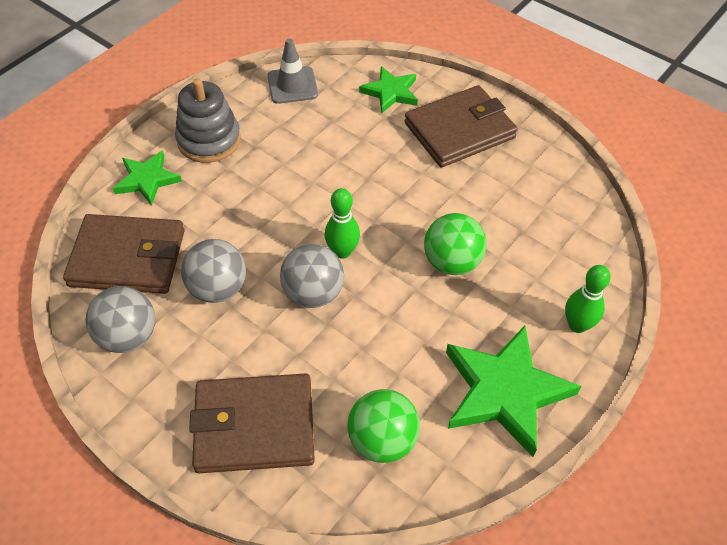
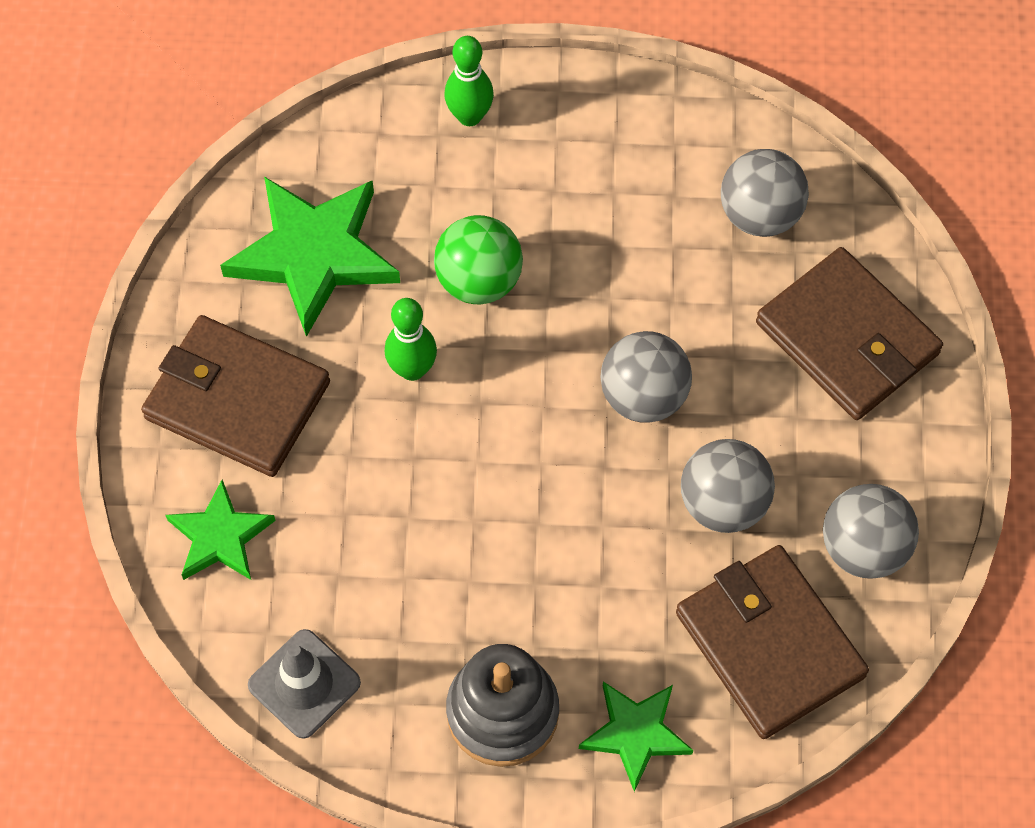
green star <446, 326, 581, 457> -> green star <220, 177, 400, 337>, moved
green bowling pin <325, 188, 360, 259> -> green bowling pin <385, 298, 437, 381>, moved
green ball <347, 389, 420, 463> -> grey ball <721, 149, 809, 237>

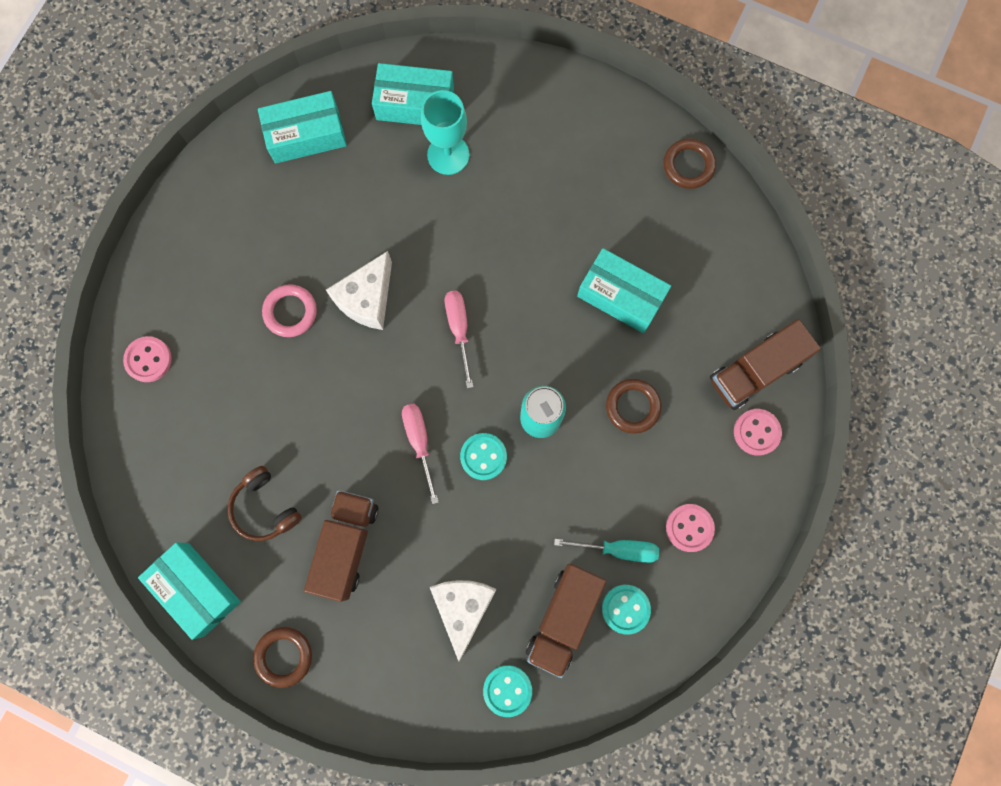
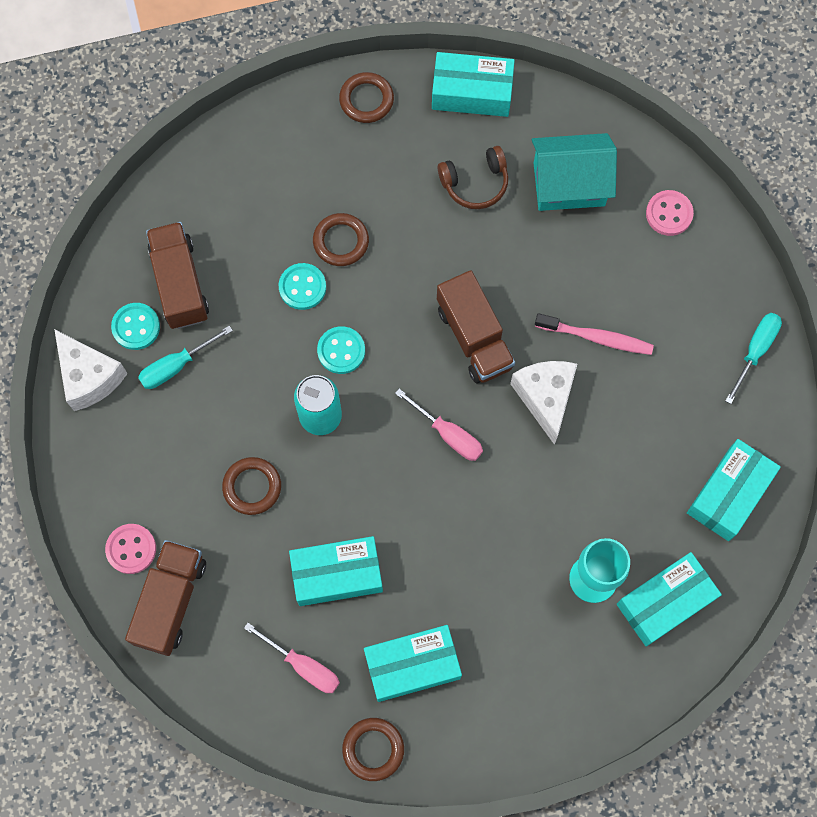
white cheese <430, 580, 496, 662> -> white cheese <54, 329, 128, 411>, moved
pink screwdriver <402, 404, 439, 504> -> pink screwdriver <244, 623, 340, 693>, moved
turquoise button <483, 665, 532, 717> -> turquoise button <279, 263, 326, 310>, moved
none -> brown ring <313, 213, 369, 266>
none -> turquoise box <364, 625, 462, 702>
brown truck <304, 490, 379, 602> -> brown truck <437, 270, 515, 383>, moved
brown headphones <227, 466, 302, 541> -> brown headphones <438, 146, 508, 209>, 150 degrees clockwise
none -> turquoise house <532, 133, 617, 211>
pink ring <262, 284, 317, 337> -> pink toothbrush <535, 313, 654, 355>
none -> turquoise screwdriver <725, 313, 782, 404>
pink button <666, 504, 715, 552> -> none

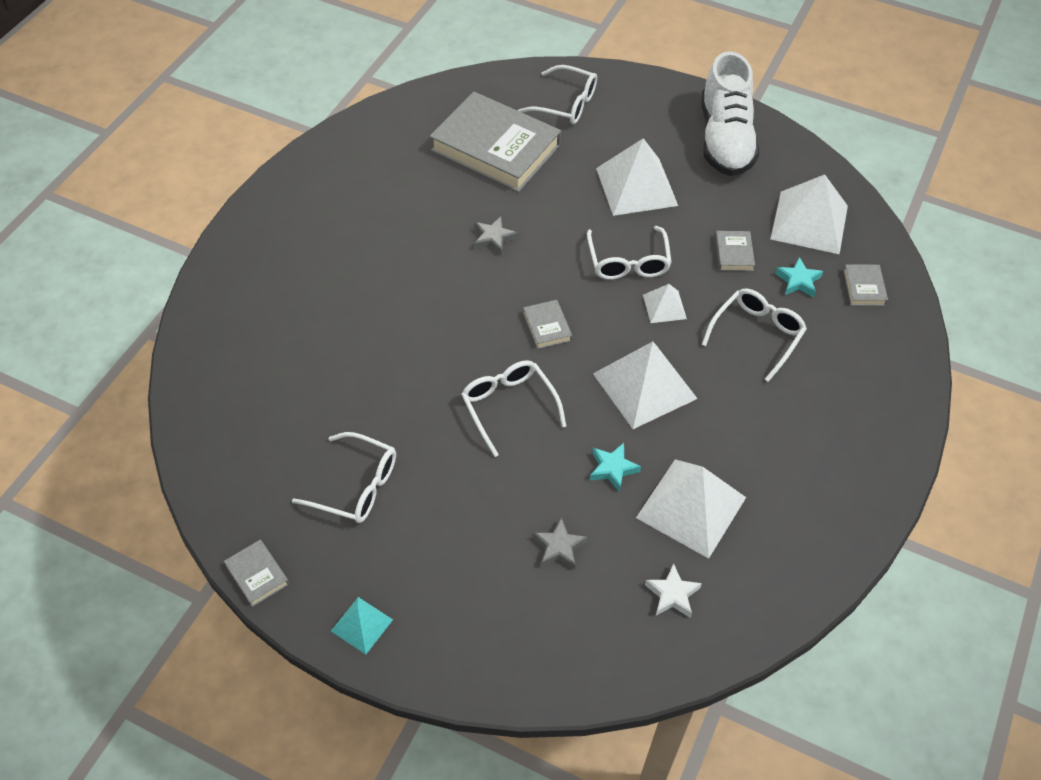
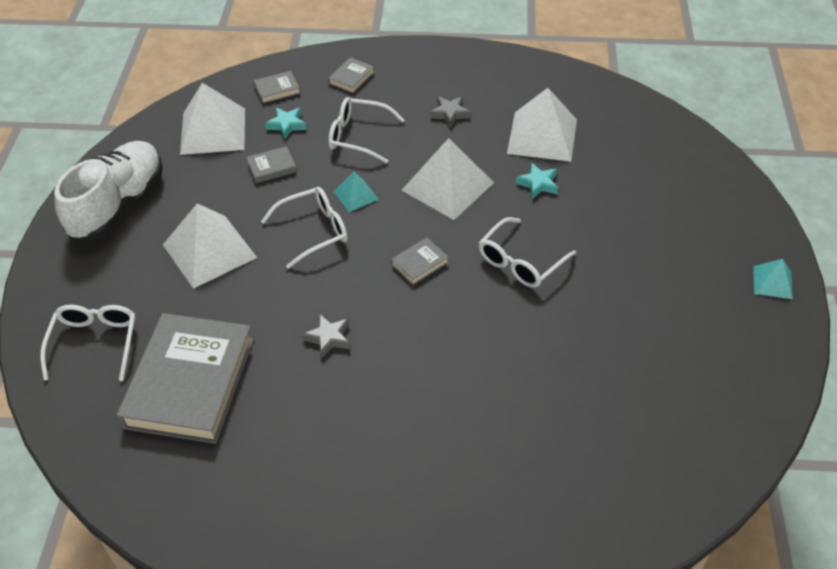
white shoe <701, 51, 759, 176> -> white shoe <54, 141, 163, 241>, 45 degrees counterclockwise
grey book <224, 540, 289, 607> -> grey book <328, 57, 374, 93>, moved
white pyramid <643, 284, 687, 323> -> turquoise pyramid <333, 172, 379, 212>
grey star <533, 517, 587, 570> -> grey star <430, 96, 471, 128>, moved
white glasses <292, 432, 396, 523> -> none
white star <645, 563, 702, 618> -> none

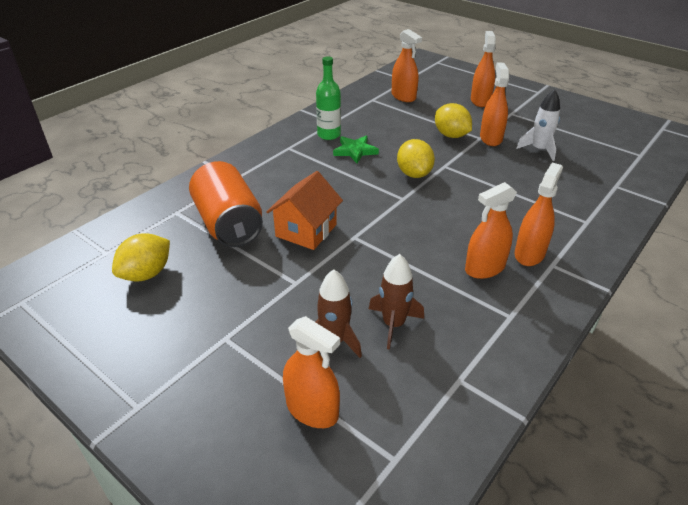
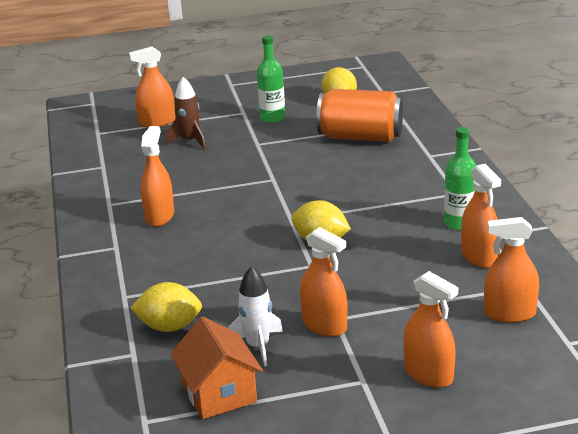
yellow lemon <435, 103, 472, 138> -> yellow lemon <131, 282, 202, 332>, moved
orange house <266, 171, 343, 250> -> orange house <171, 317, 263, 419>, moved
none -> green bottle <257, 35, 285, 123>
orange spray bottle <515, 163, 563, 266> -> orange spray bottle <461, 164, 501, 268>, moved
green star <333, 135, 379, 164> -> none
brown rocket <369, 254, 424, 350> -> none

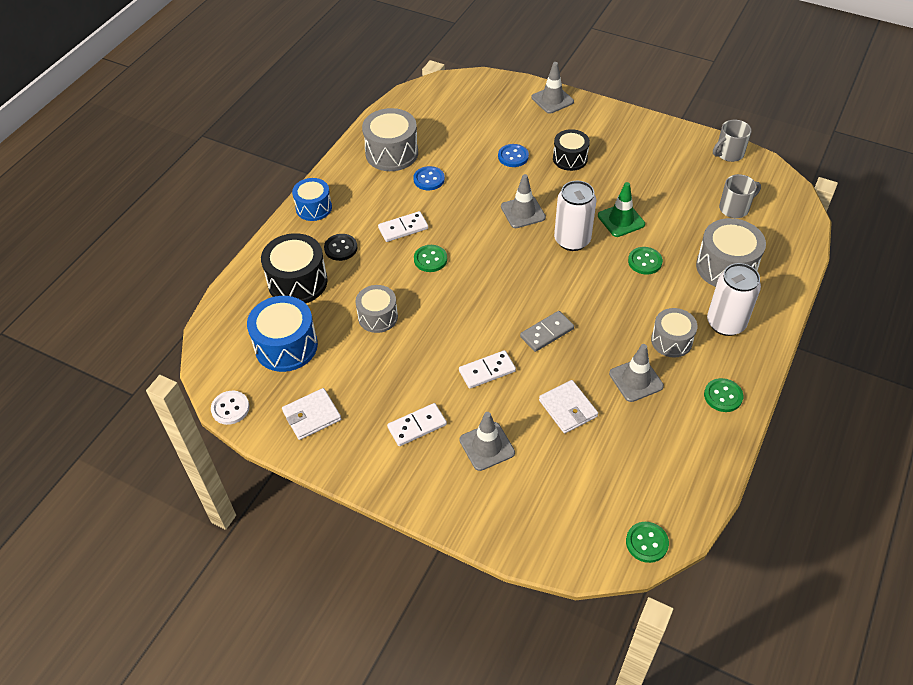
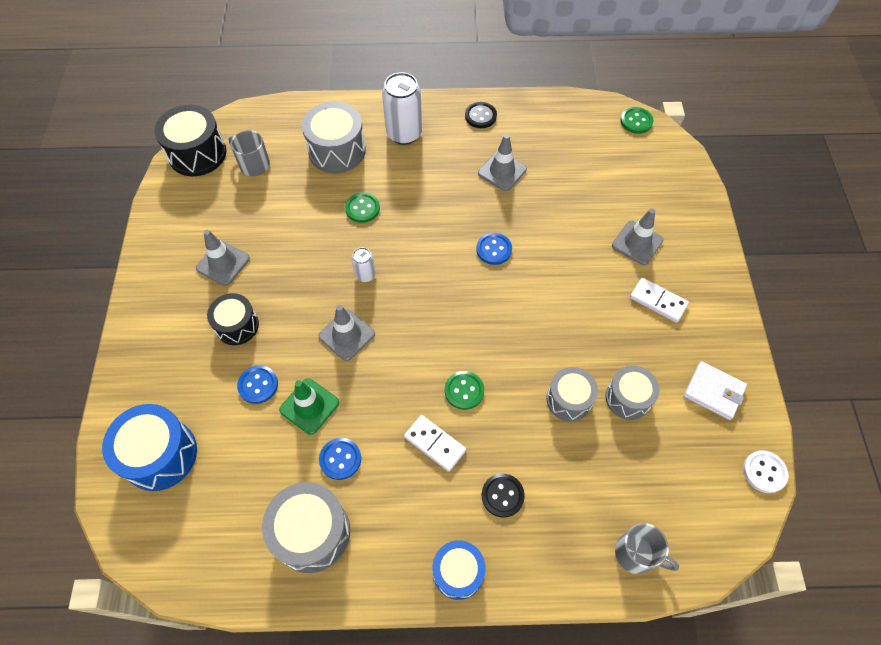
blue drum <247, 296, 318, 372> -> blue drum <102, 404, 197, 491>, moved
black drum <261, 233, 328, 303> -> black drum <154, 105, 227, 176>, moved
grey traffic cone <532, 62, 574, 114> -> grey traffic cone <196, 230, 250, 286>, moved
green traffic cone <598, 182, 645, 237> -> green traffic cone <279, 378, 339, 435>, moved
white can <554, 181, 596, 251> -> white can <352, 247, 376, 282>, x0.51
green button <704, 378, 743, 412> -> black button <465, 102, 497, 128>
grey domino <520, 311, 574, 352> -> blue button <476, 233, 512, 265>
grey drum <651, 308, 697, 357> -> grey drum <605, 366, 659, 420>, moved
grey mug <713, 120, 752, 162> -> grey mug <615, 523, 679, 574>, moved
white domino <459, 350, 516, 389> -> none
white wallet <539, 380, 598, 433> -> none

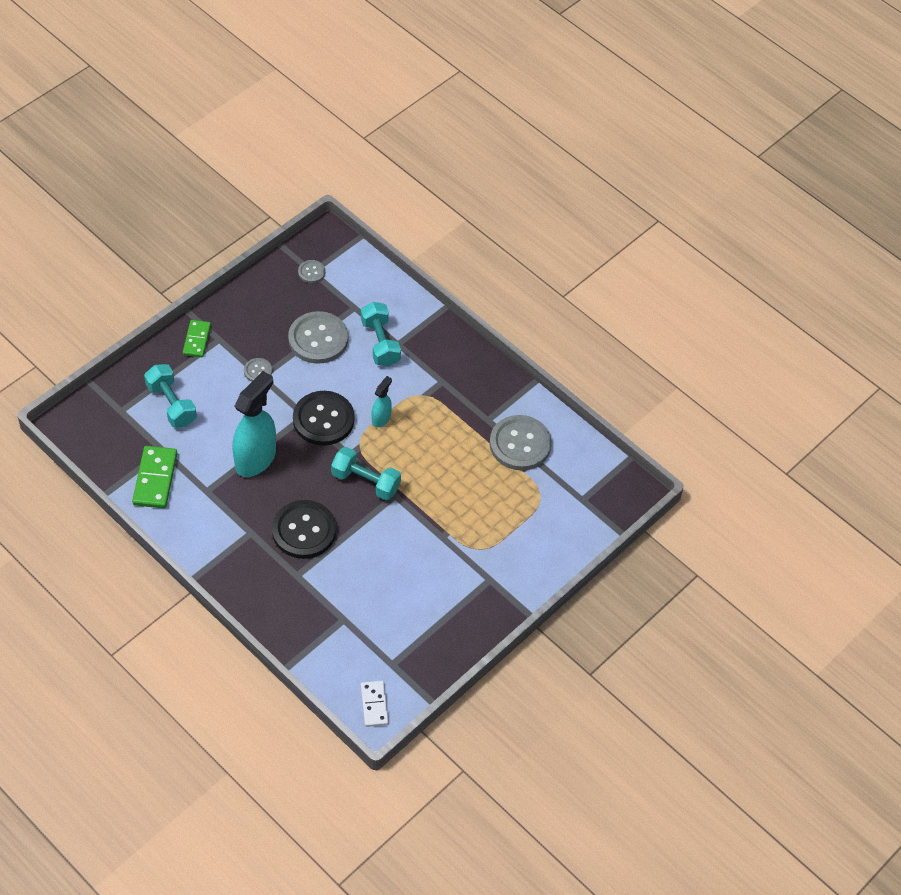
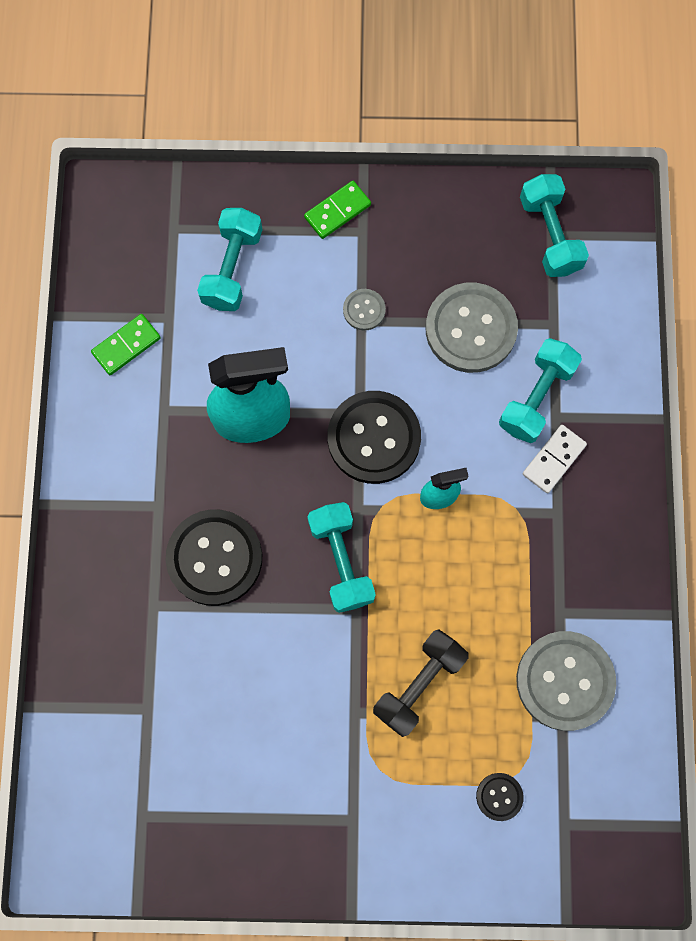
green domino <132, 446, 177, 508> -> green domino <91, 314, 161, 375>, x0.65
none -> black dumbbell <373, 630, 469, 737>
none -> black button <476, 773, 524, 821>
grey button <298, 260, 325, 283> -> turquoise dumbbell <520, 174, 589, 277>
white domino <361, 681, 389, 727> -> white domino <523, 425, 587, 493>, moved

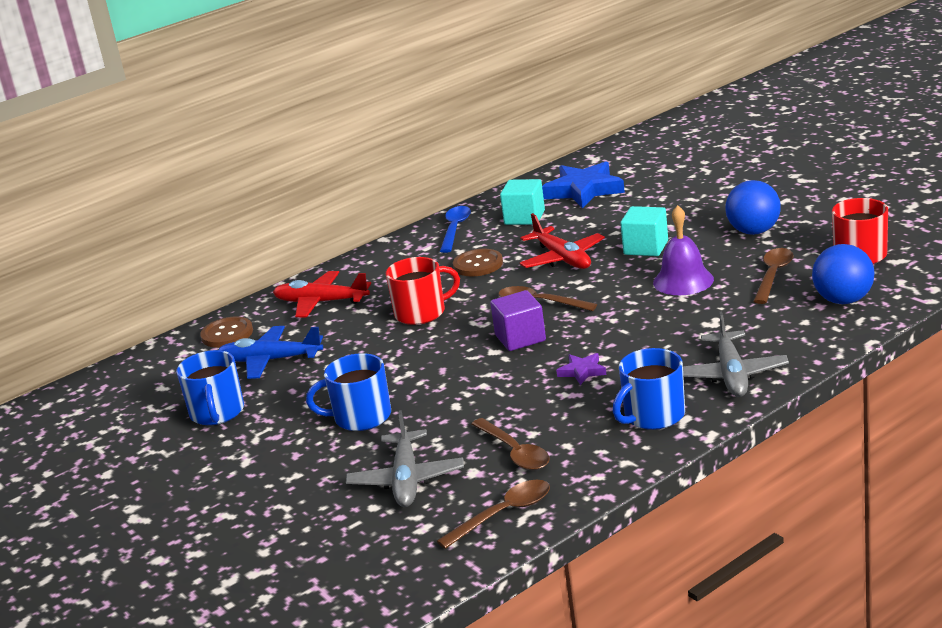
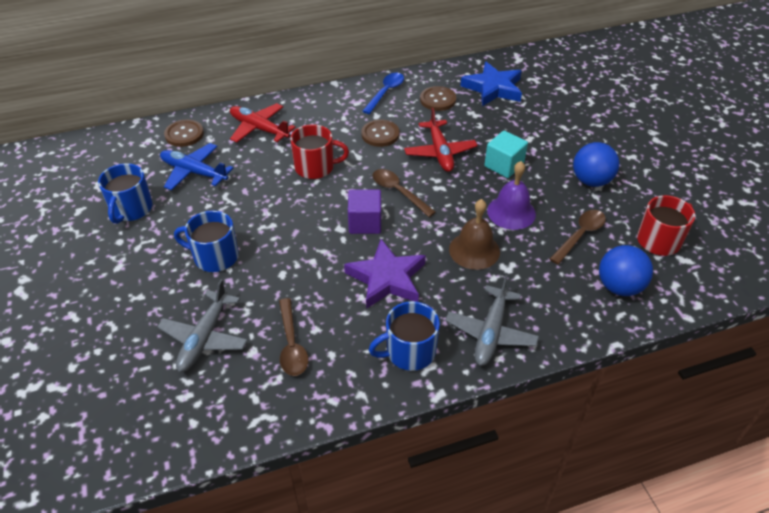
purple star <556, 353, 606, 385> -> purple star <344, 239, 426, 309>, x2.10
turquoise cube <500, 179, 545, 225> -> brown button <420, 86, 456, 111>
none -> brown bell <449, 199, 500, 270>
brown spoon <437, 480, 550, 549> -> none

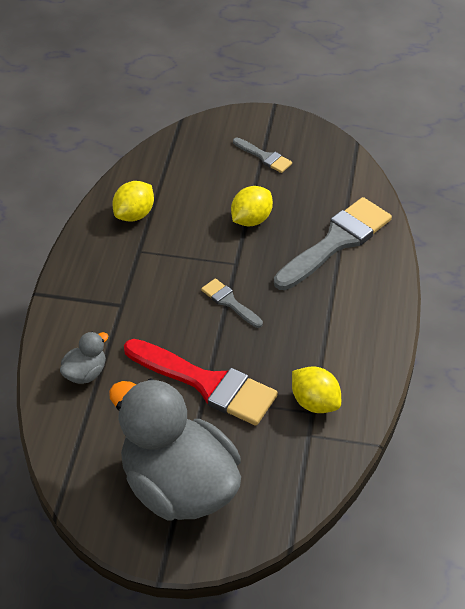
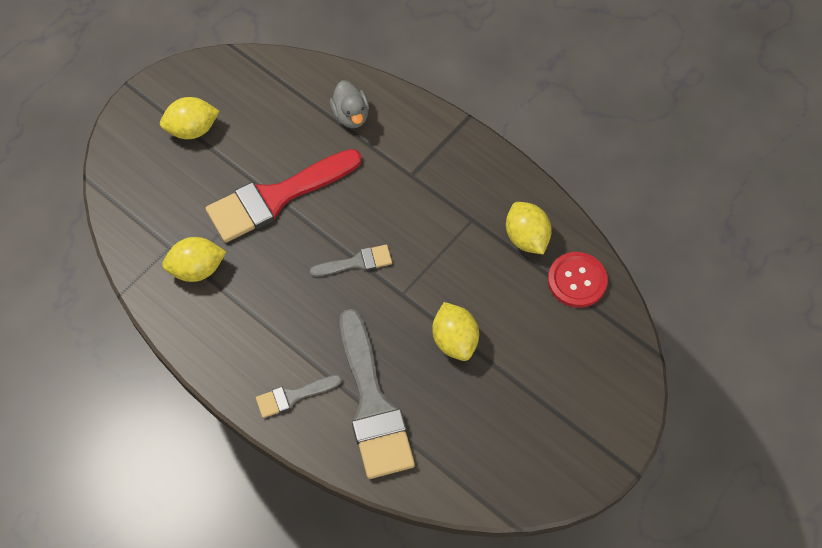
grey duck <109, 378, 241, 520> -> yellow lemon <160, 97, 220, 139>
grey brush <233, 138, 292, 173> -> grey brush <256, 375, 342, 418>, moved
none -> red button <548, 252, 608, 308>

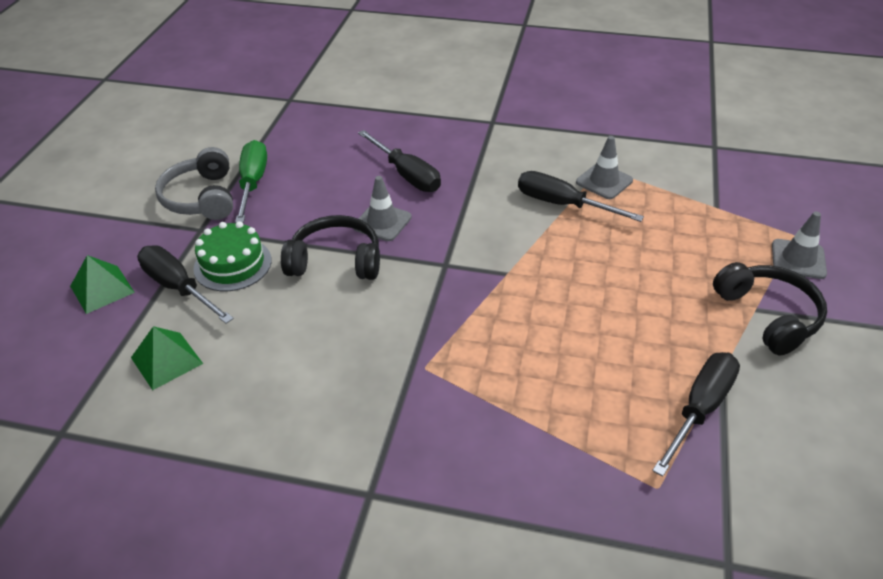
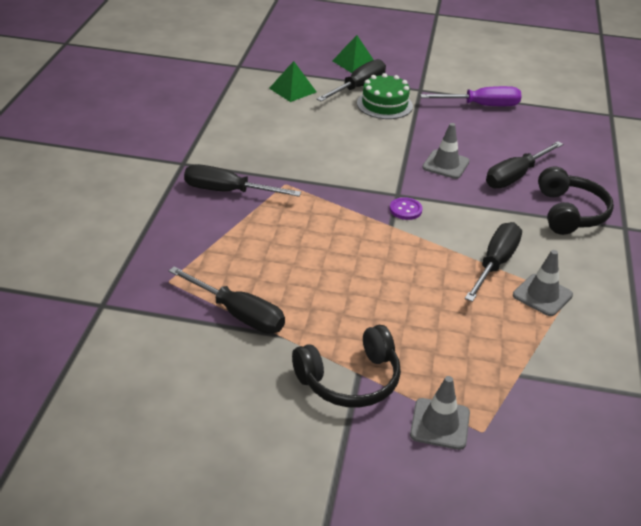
none -> black screwdriver <184, 164, 301, 197>
none -> purple button <390, 197, 423, 220>
green screwdriver <235, 140, 267, 223> -> purple screwdriver <420, 86, 522, 106>
black headphones <281, 215, 380, 280> -> black headphones <538, 167, 614, 235>, moved
grey headphones <155, 147, 233, 220> -> none

